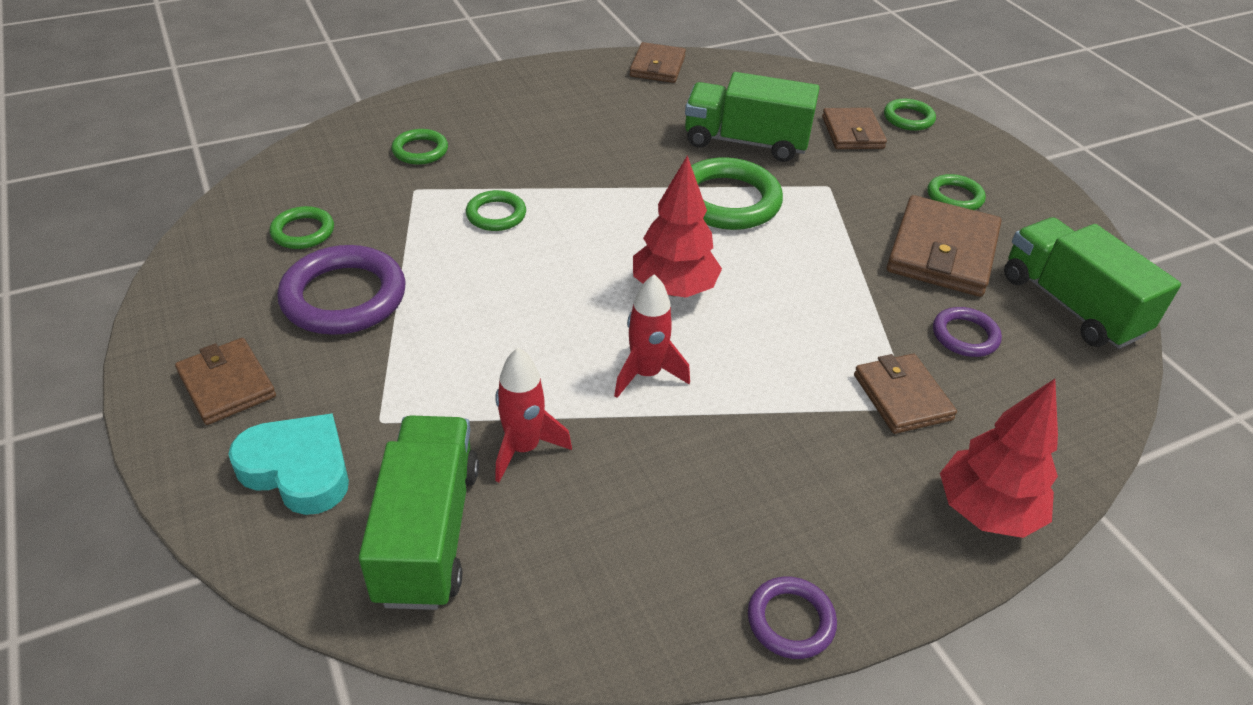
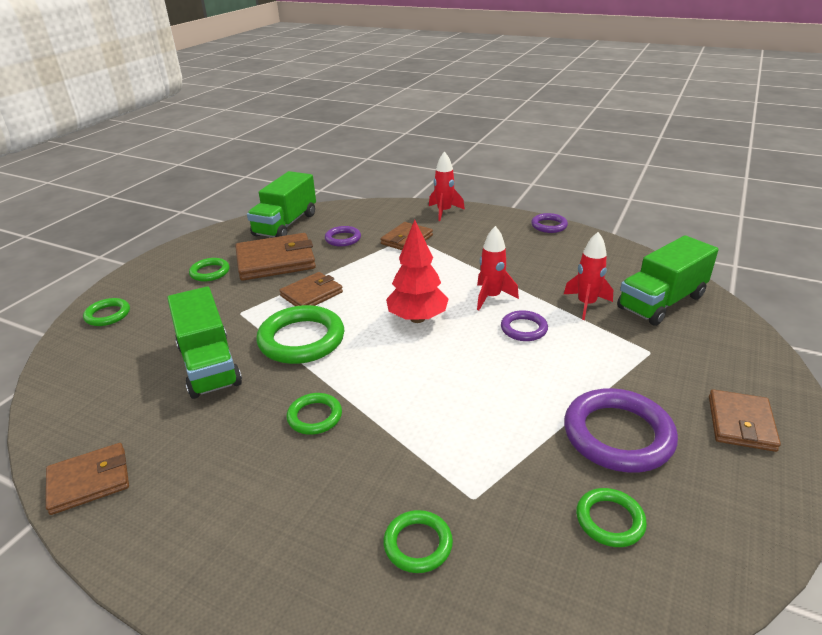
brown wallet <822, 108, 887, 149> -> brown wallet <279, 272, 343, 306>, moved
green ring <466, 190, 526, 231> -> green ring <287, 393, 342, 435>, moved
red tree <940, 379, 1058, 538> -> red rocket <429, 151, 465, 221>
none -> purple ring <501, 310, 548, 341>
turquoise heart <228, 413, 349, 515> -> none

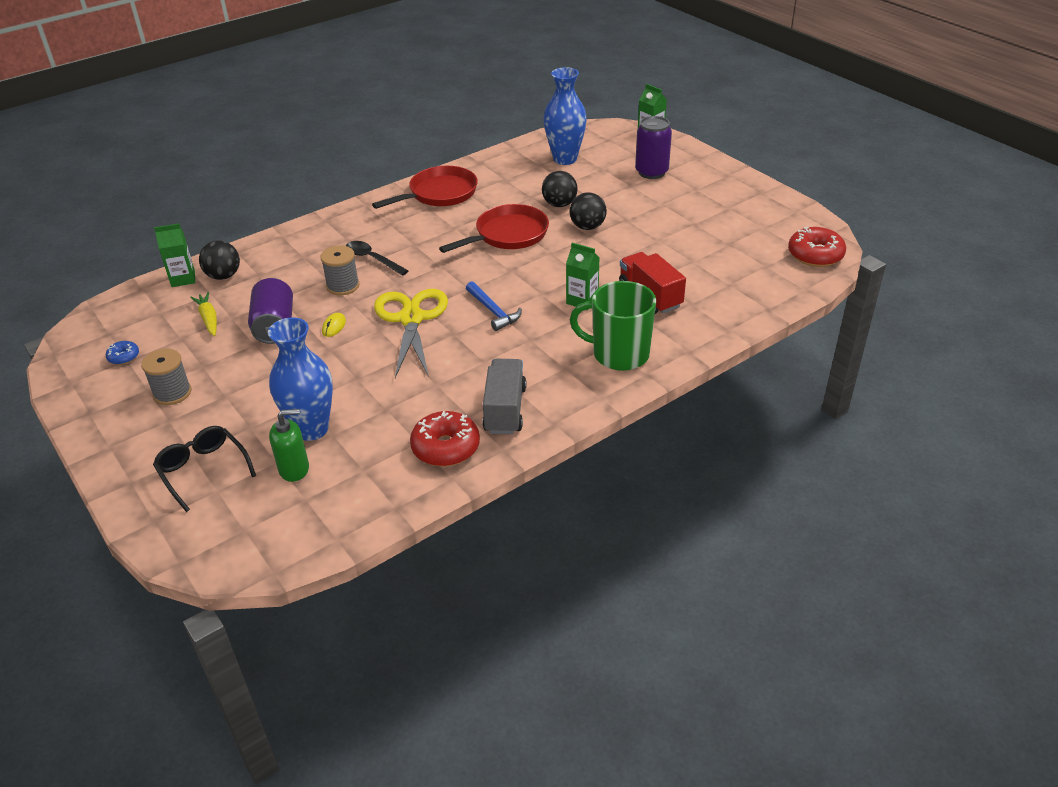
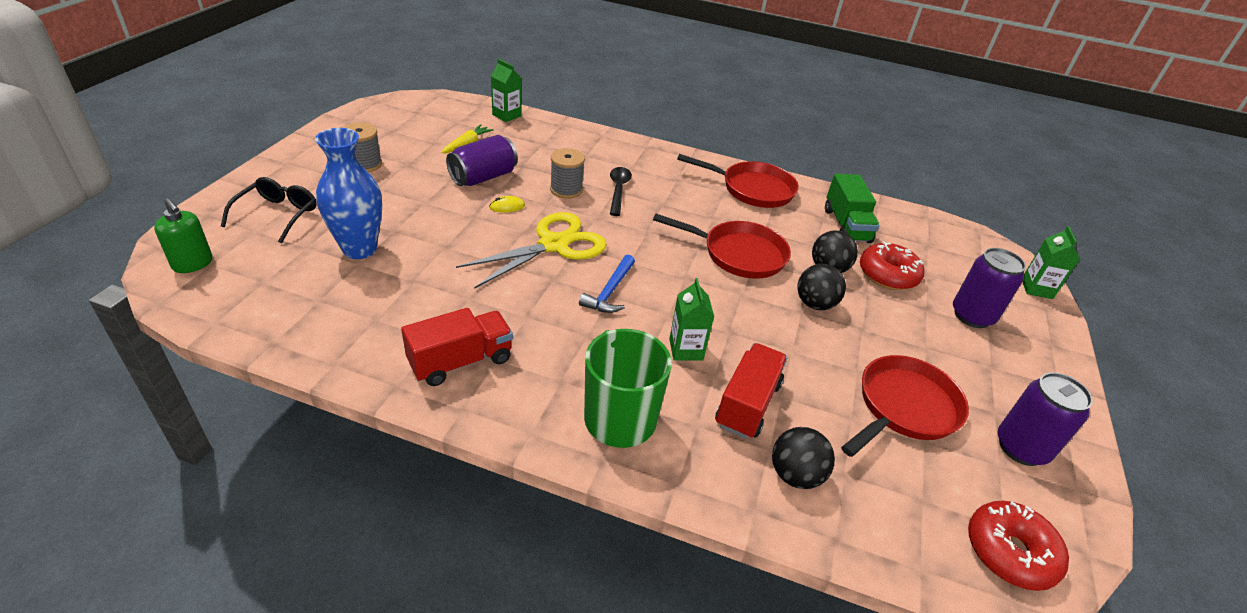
green soap dispenser <269, 409, 309, 482> -> green soap dispenser <154, 198, 212, 273>, moved
grey truck <482, 359, 527, 434> -> red truck <401, 308, 513, 386>
black ball <199, 241, 240, 280> -> black ball <772, 427, 835, 489>, moved
none -> green truck <825, 174, 880, 243>
none -> red pan <841, 355, 969, 457>
red donut <410, 411, 480, 466> -> red donut <860, 242, 924, 290>, moved
none -> purple can <998, 372, 1093, 466>
blue donut <106, 341, 139, 365> -> none
blue vase <543, 67, 587, 165> -> none

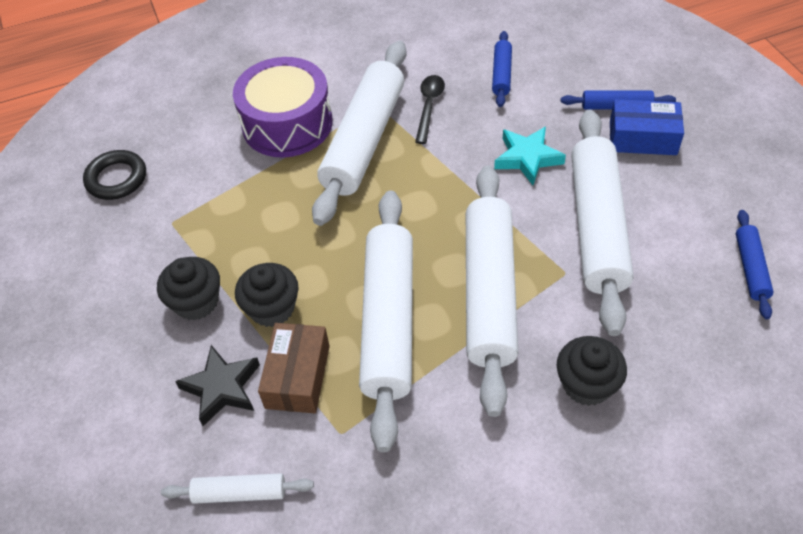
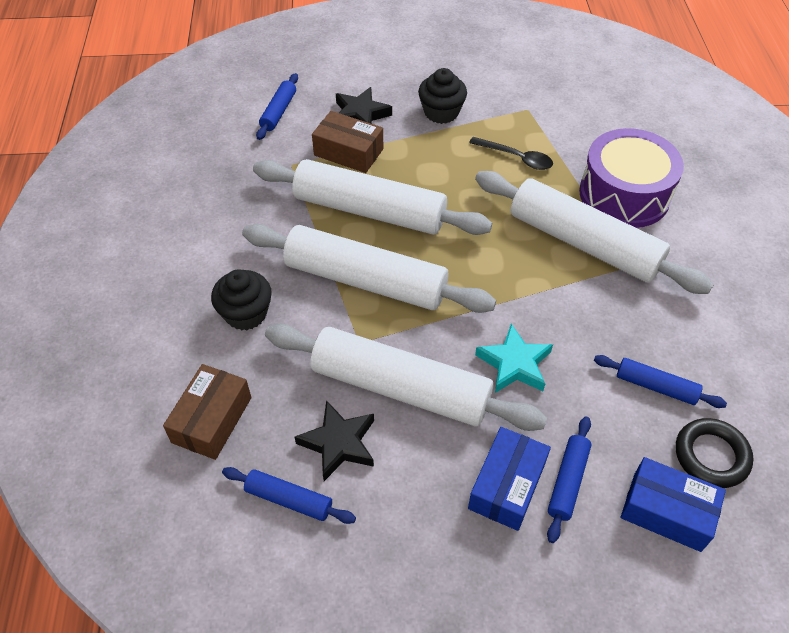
none -> brown box <163, 364, 252, 460>
white rolling pin <161, 473, 314, 504> -> blue rolling pin <256, 73, 298, 140>
none -> black star <295, 400, 374, 481>
black spoon <415, 75, 445, 144> -> black spoon <469, 137, 553, 170>, moved
none -> blue box <621, 457, 726, 552>
black ring <83, 150, 146, 200> -> black ring <676, 418, 754, 488>, moved
black cupcake <235, 263, 299, 327> -> none

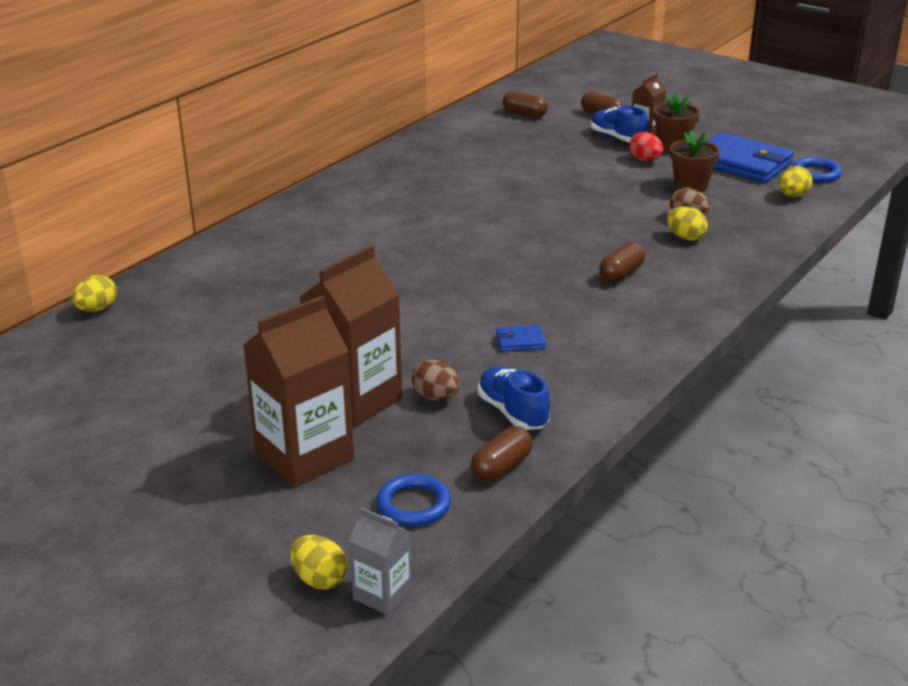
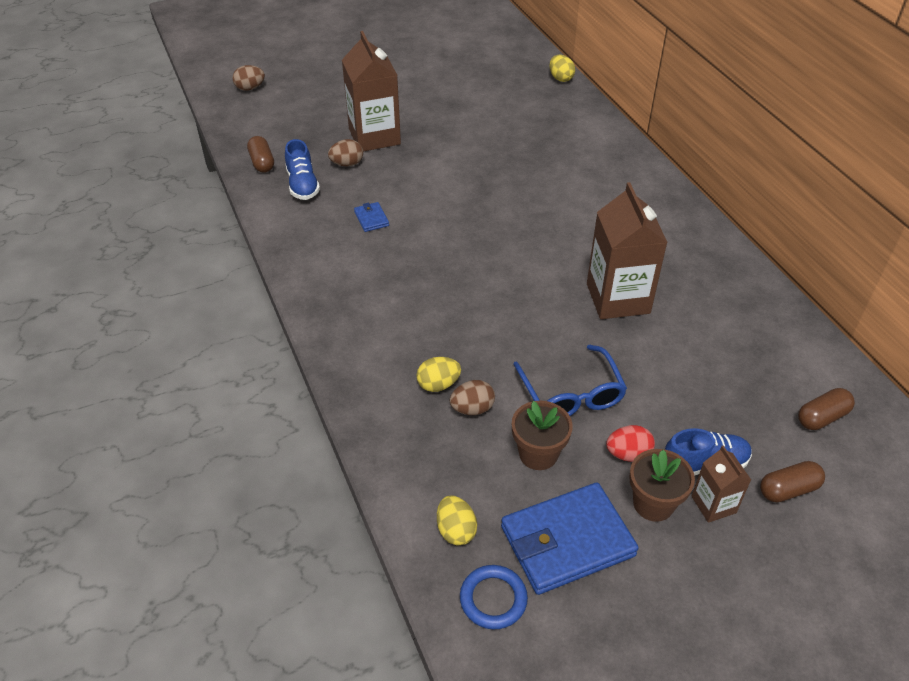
yellow egg <290, 535, 347, 590> -> brown egg <232, 65, 265, 91>
blue shoe <478, 367, 550, 430> -> blue shoe <285, 139, 320, 200>, 75 degrees clockwise
blue wallet <496, 325, 546, 352> -> blue wallet <354, 202, 389, 232>, 45 degrees counterclockwise
none -> blue glasses <513, 345, 627, 416>
brown carton <243, 296, 354, 487> -> brown carton <587, 182, 668, 319>, moved
grey carton <349, 507, 412, 615> -> none
blue ring <377, 474, 451, 526> -> none
brown capsule <599, 242, 645, 283> -> none

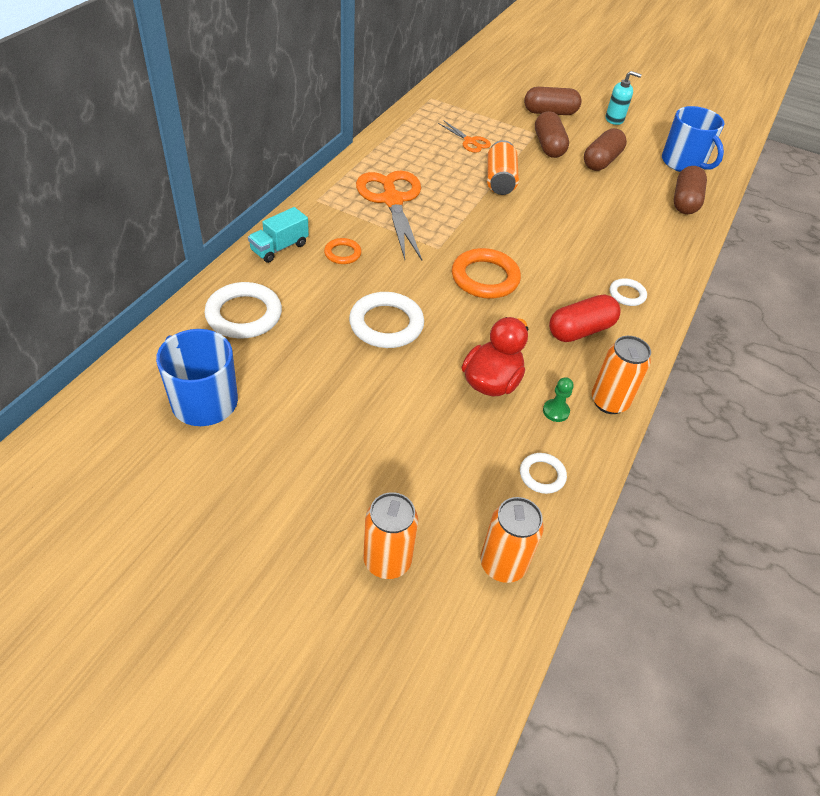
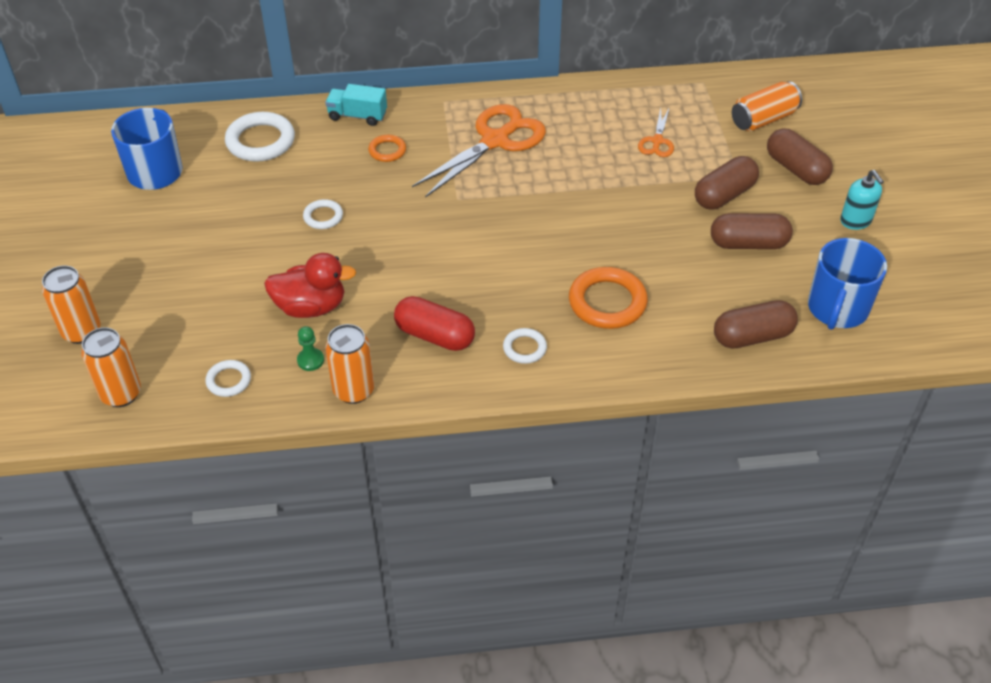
white ring <349, 292, 424, 348> -> white ring <303, 199, 343, 229>, x0.54
orange ring <452, 248, 521, 299> -> orange ring <569, 267, 648, 329>, moved
orange can <487, 140, 519, 195> -> orange can <732, 81, 802, 131>, moved

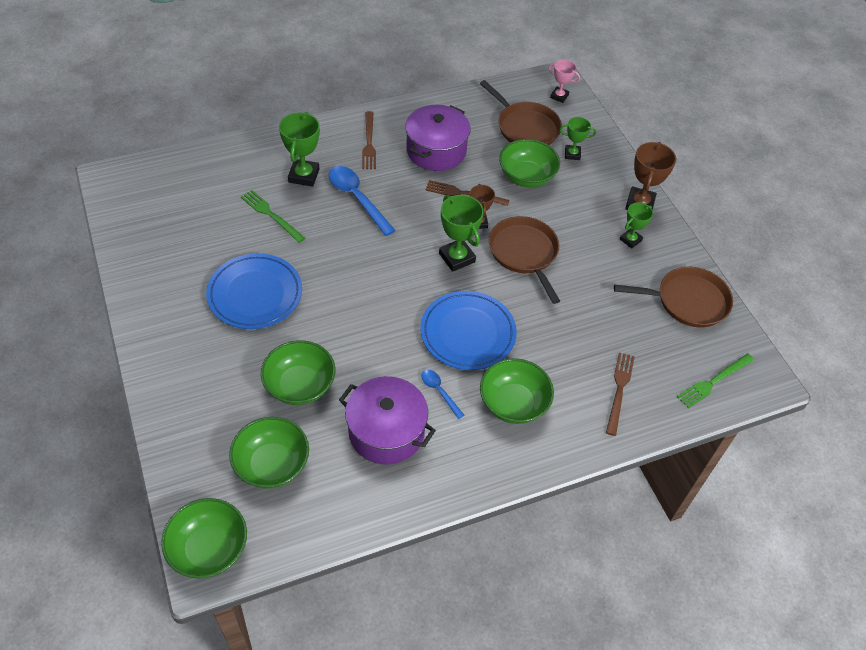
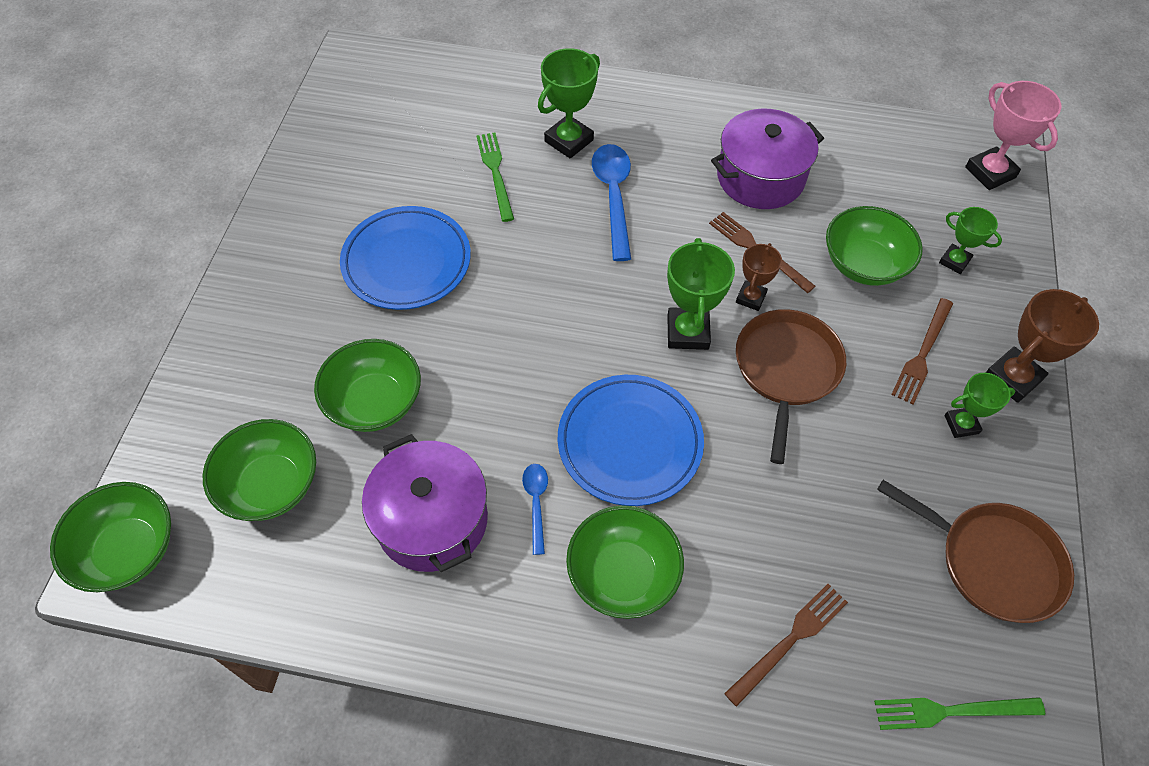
brown fork <362, 111, 376, 169> -> brown fork <891, 298, 953, 404>, moved
pink trophy <548, 60, 580, 103> -> pink trophy <965, 81, 1061, 190>, x1.62
brown pan <480, 80, 562, 145> -> none

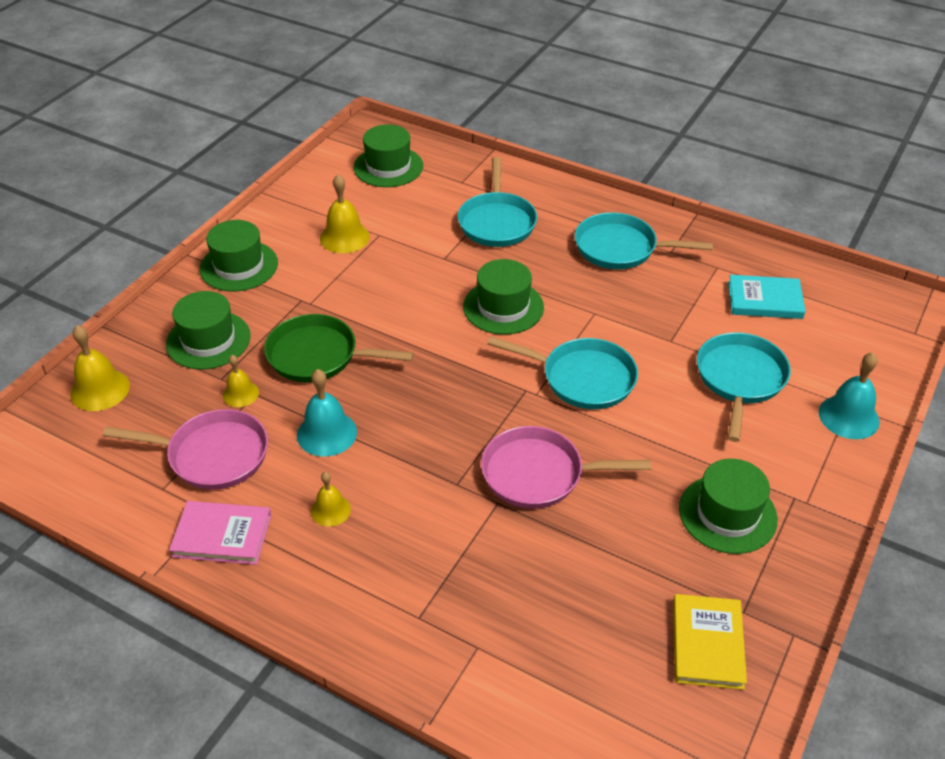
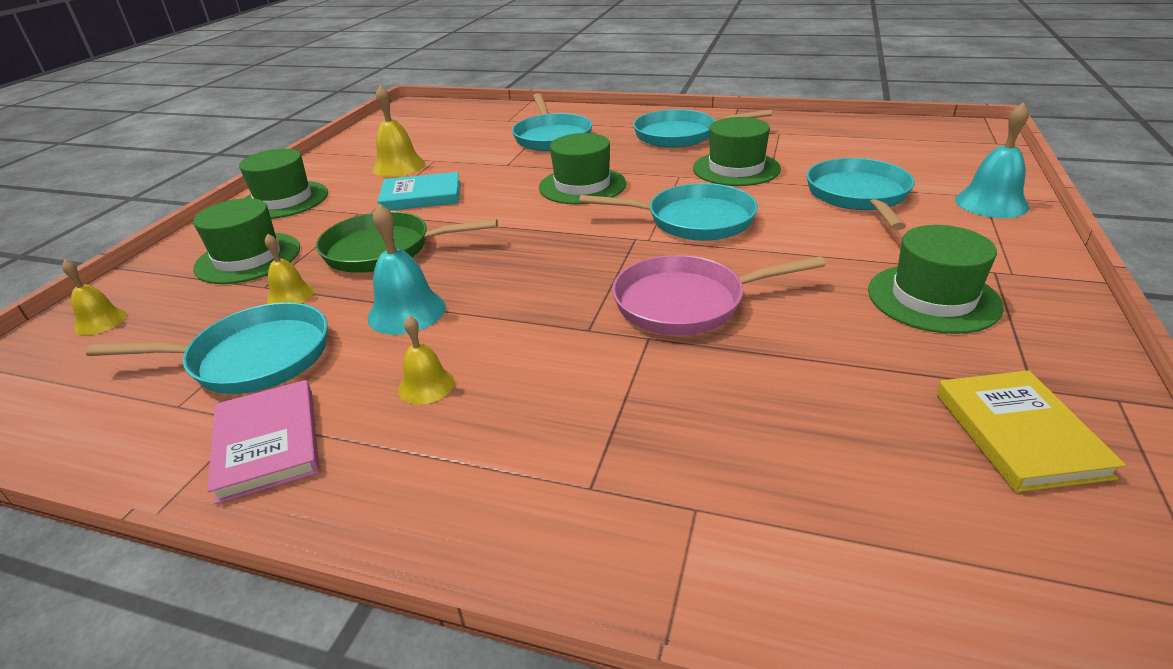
yellow bell <71, 325, 130, 411> -> yellow bell <62, 259, 127, 335>, x0.62
pink pan <102, 409, 268, 490> -> turquoise pan <86, 302, 328, 394>
pink book <169, 501, 271, 565> -> pink book <207, 380, 319, 504>, 75 degrees clockwise
turquoise book <728, 275, 806, 319> -> turquoise book <377, 172, 460, 210>, moved
green hat <354, 124, 423, 187> -> green hat <693, 117, 781, 186>, moved

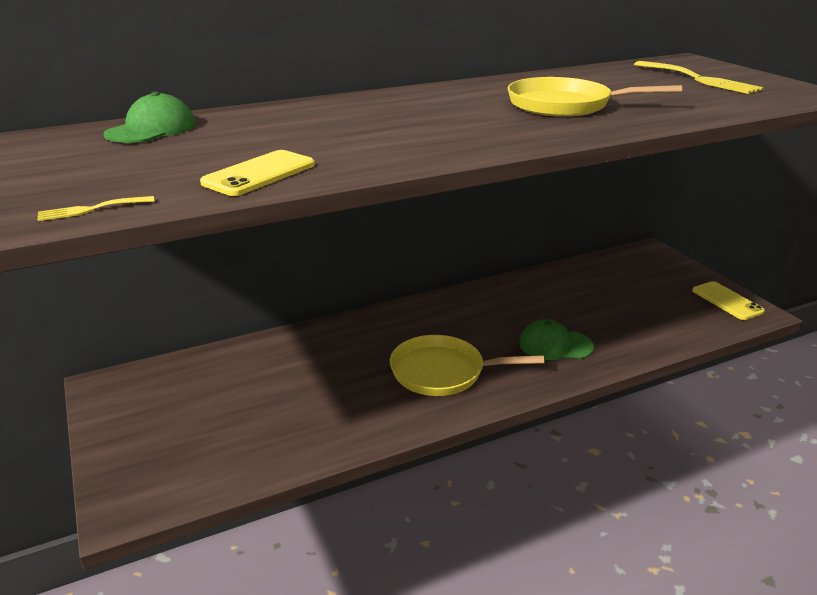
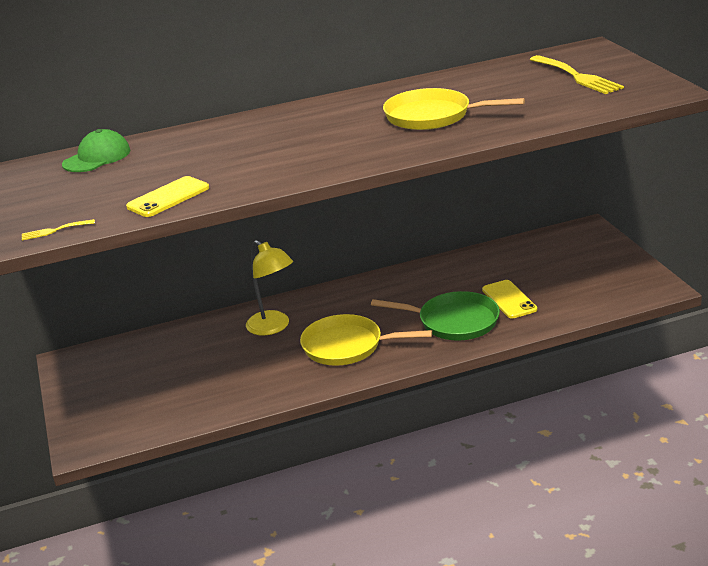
none -> yellow lamp <246, 240, 293, 335>
green cap <519, 319, 594, 360> -> green pan <371, 291, 500, 340>
yellow phone <692, 281, 765, 320> -> yellow phone <482, 280, 537, 319>, moved

